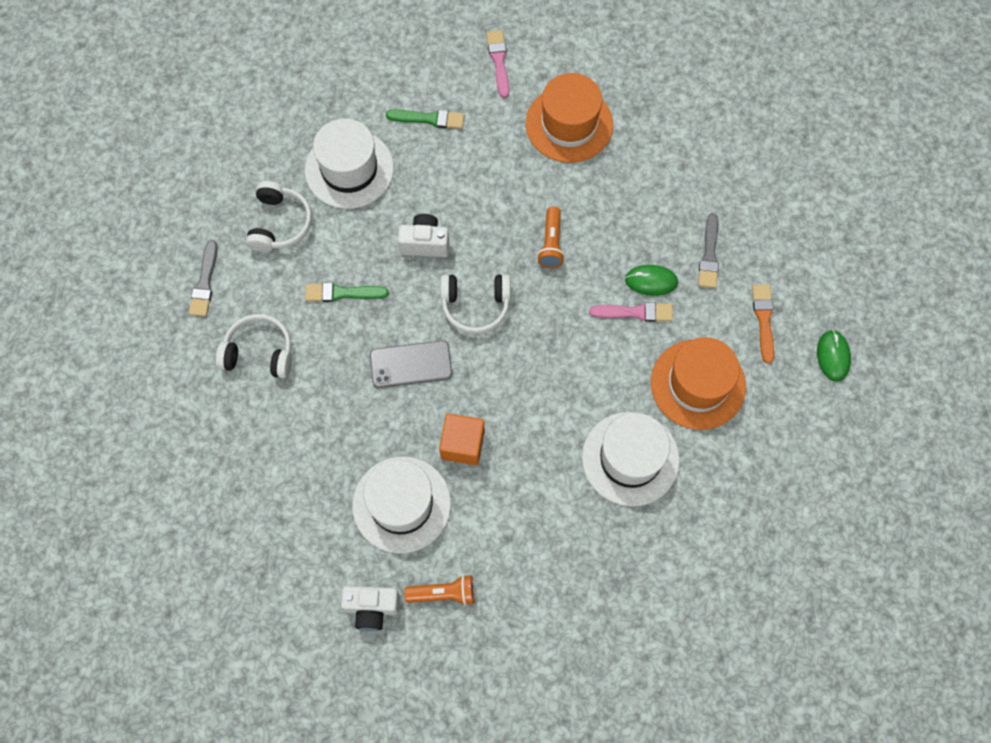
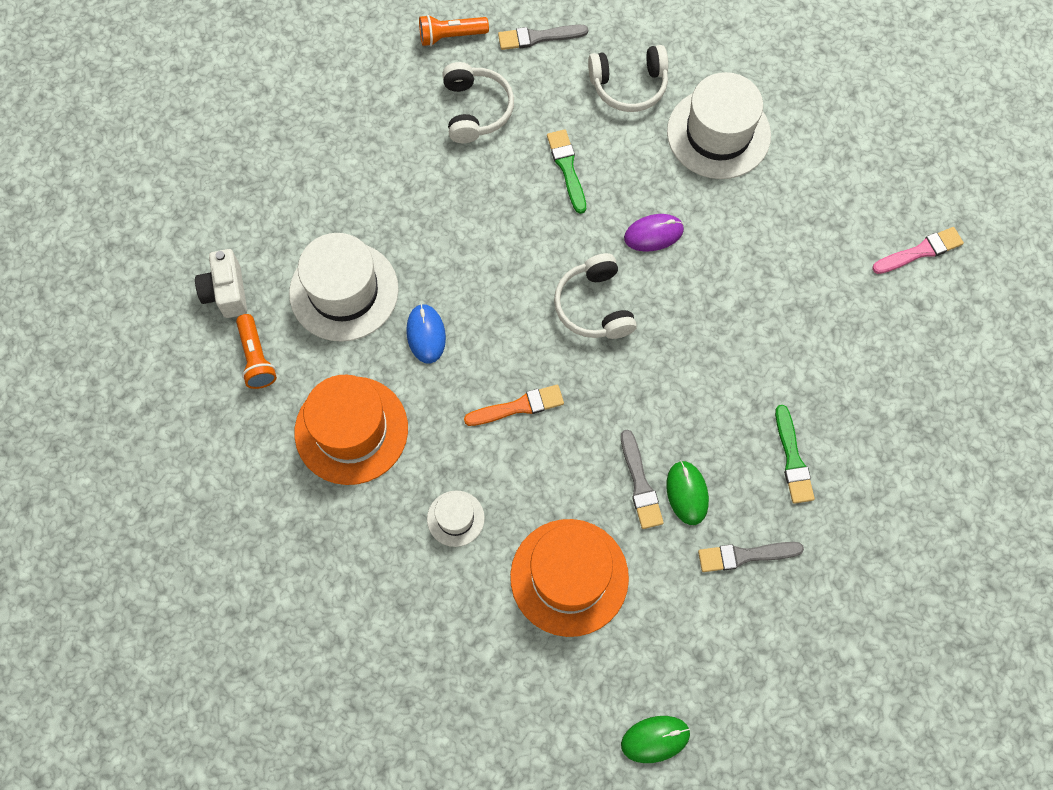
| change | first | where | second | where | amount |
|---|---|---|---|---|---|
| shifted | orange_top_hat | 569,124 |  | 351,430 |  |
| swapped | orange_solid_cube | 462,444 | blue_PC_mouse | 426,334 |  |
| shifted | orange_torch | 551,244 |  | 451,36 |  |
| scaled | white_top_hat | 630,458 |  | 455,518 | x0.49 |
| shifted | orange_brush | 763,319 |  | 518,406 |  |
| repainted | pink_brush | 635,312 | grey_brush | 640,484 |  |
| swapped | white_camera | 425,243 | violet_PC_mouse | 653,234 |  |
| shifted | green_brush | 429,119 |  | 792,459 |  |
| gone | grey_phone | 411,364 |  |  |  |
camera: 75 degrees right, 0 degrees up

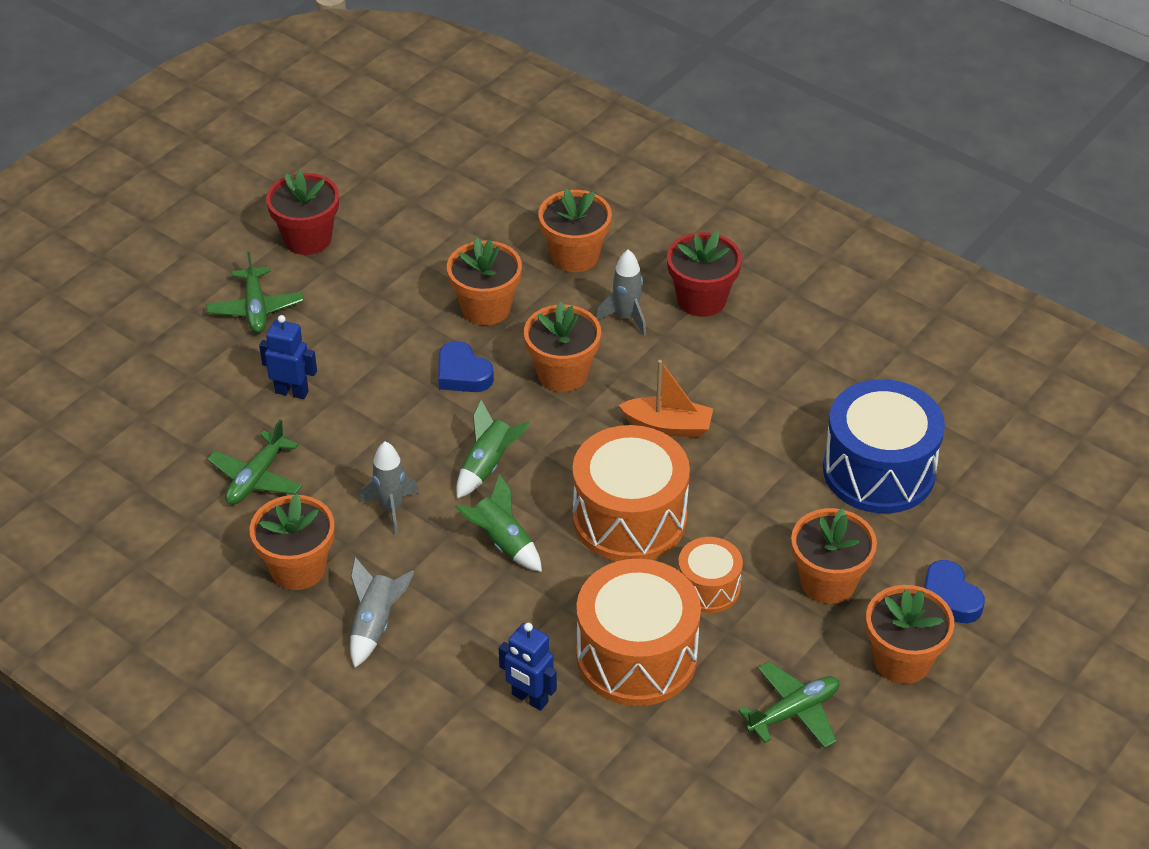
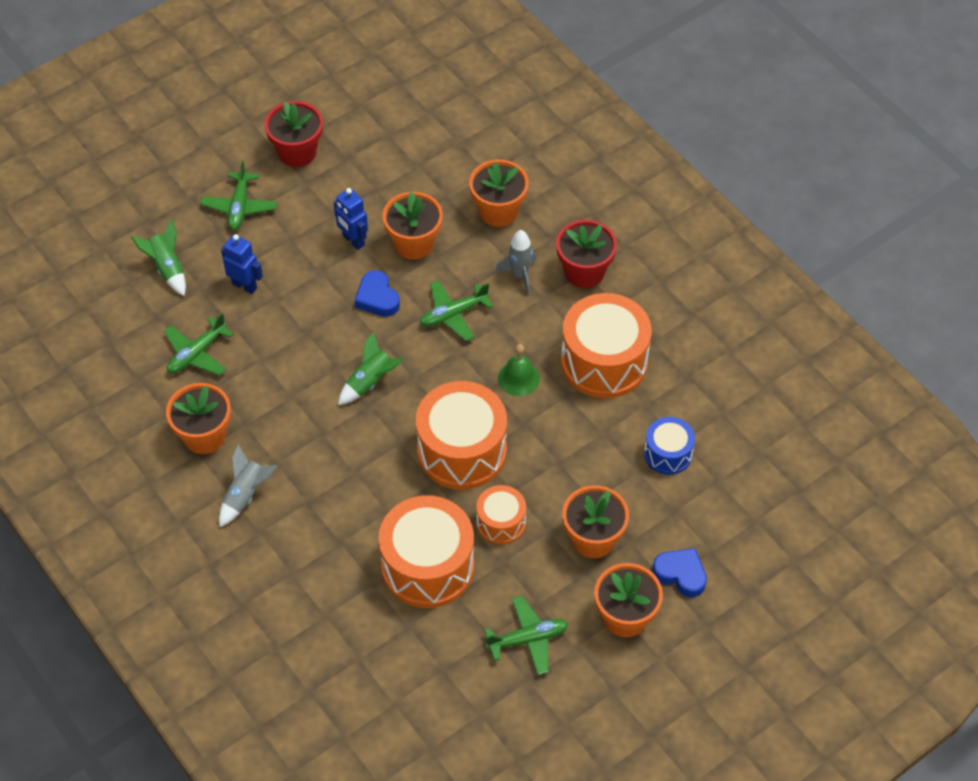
| change | first | where | second | where | amount |
|---|---|---|---|---|---|
| shifted | green_spaceship | 502,542 |  | 167,268 |  |
| shifted | blue_toy_robot | 529,698 |  | 353,240 |  |
| swapped | orange_flower_pot | 562,373 | green_plane | 453,314 |  |
| swapped | orange_boat | 668,426 | green_hand_bell | 518,378 |  |
| new |  |  | orange_toy_drum | 604,361 |  |
| scaled | blue_toy_drum | 879,471 |  | 668,454 | x0.54 |
| rotated | blue_love_heart | 949,598 |  | 681,574 | 135 degrees clockwise |
| gone | grey_spaceship | 391,509 |  |  |  |
camera: 15 degrees right, 10 degrees up

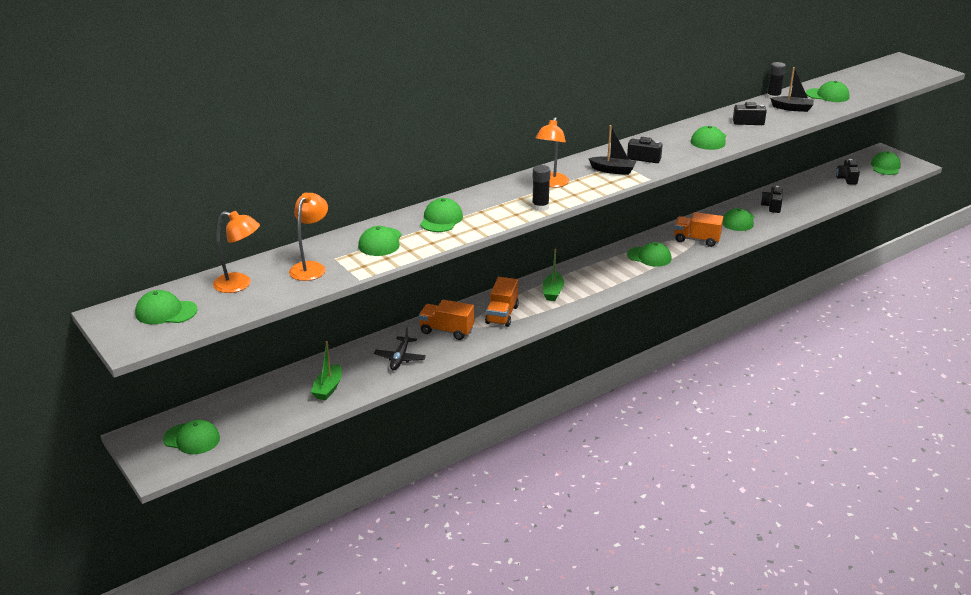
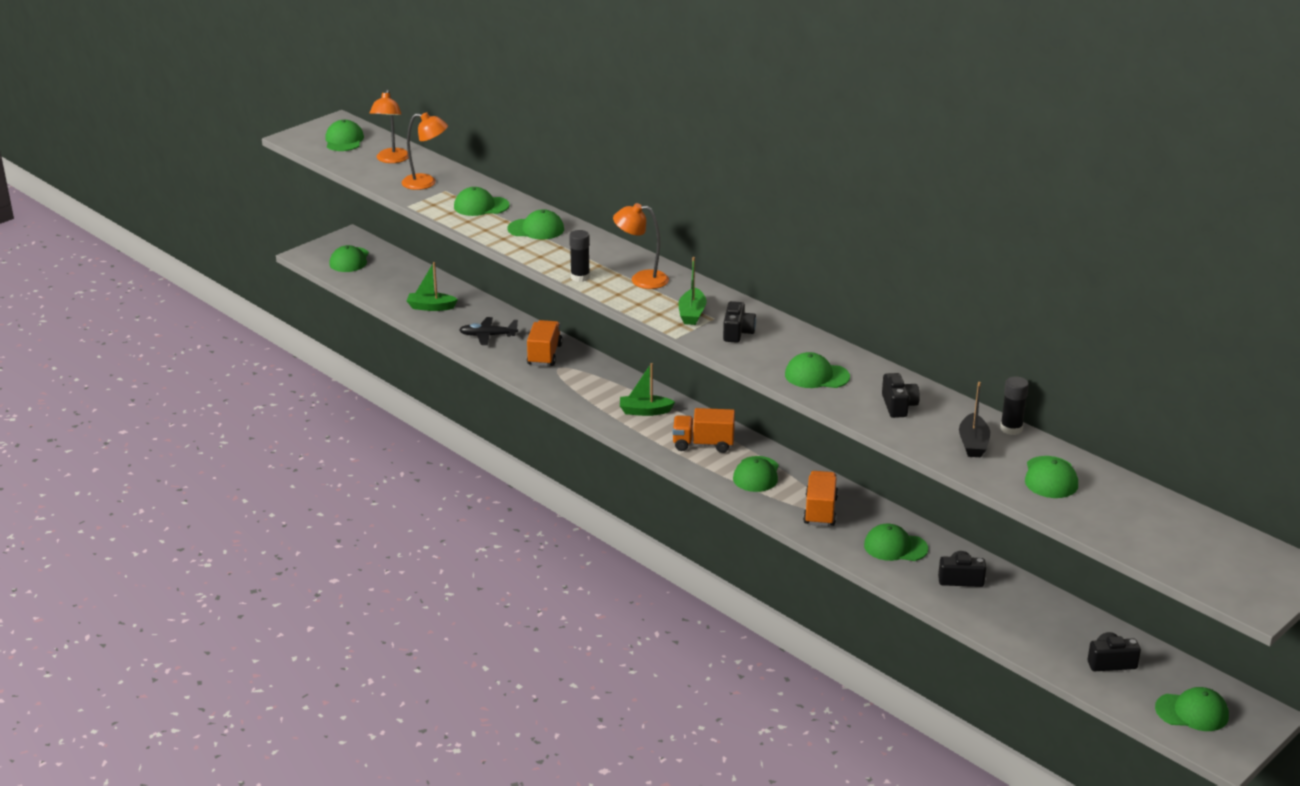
| change | first | where | second | where | amount |
|---|---|---|---|---|---|
| shifted | orange_toy_truck | 502,315 |  | 703,444 |  |
| repainted | black_boat | 613,170 | green_boat | 692,314 |  |
camera: 80 degrees right, 0 degrees up

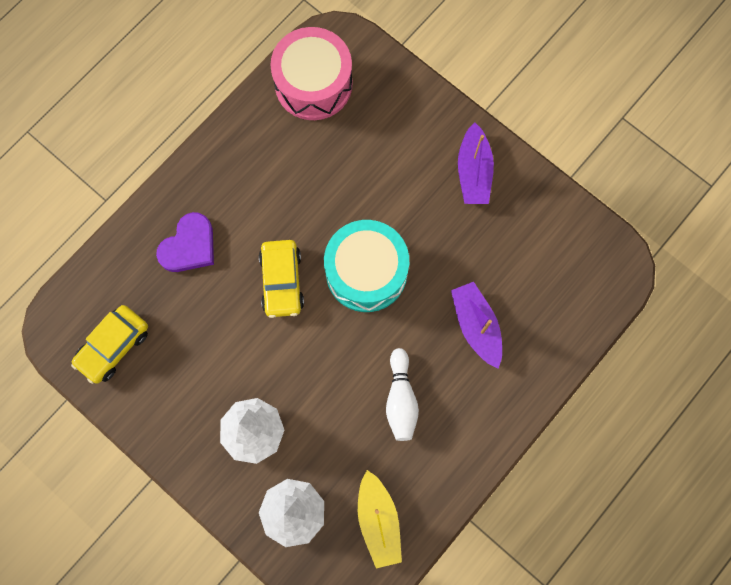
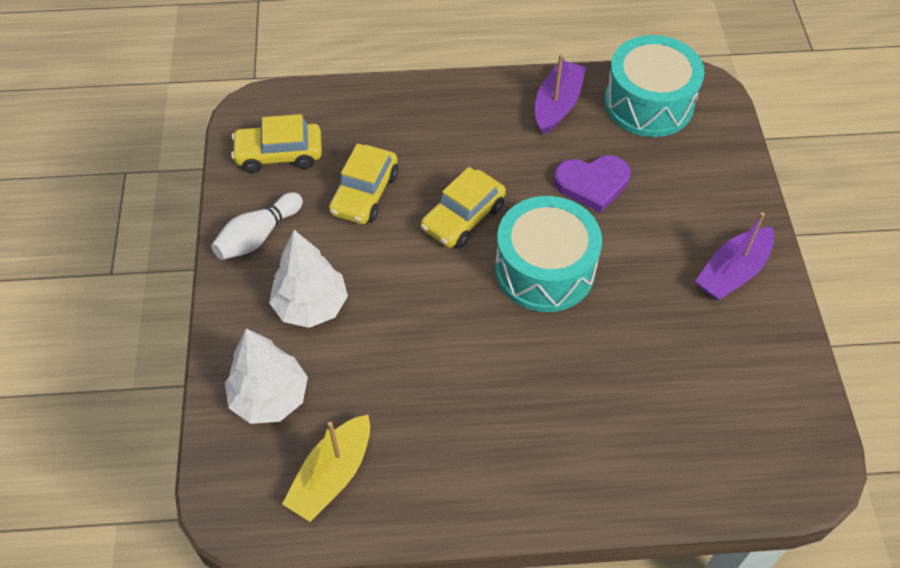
| change | first | where | second | where | amount |
|---|---|---|---|---|---|
| shifted | white_tenpin | 400,399 |  | 258,236 |  |
| new |  |  | golden_toy_car | 365,193 |  |
| shifted | violet_boat | 476,326 |  | 557,105 |  |
| shifted | violet_love_heart | 189,246 |  | 592,184 |  |
| repainted | pink_toy_drum | 313,84 | turquoise_toy_drum | 648,103 |  |
camera: 45 degrees right, 20 degrees down

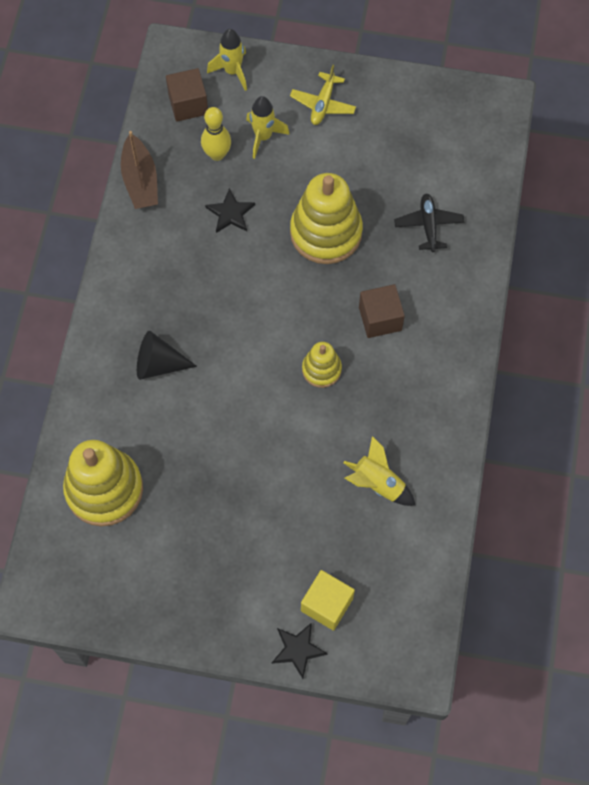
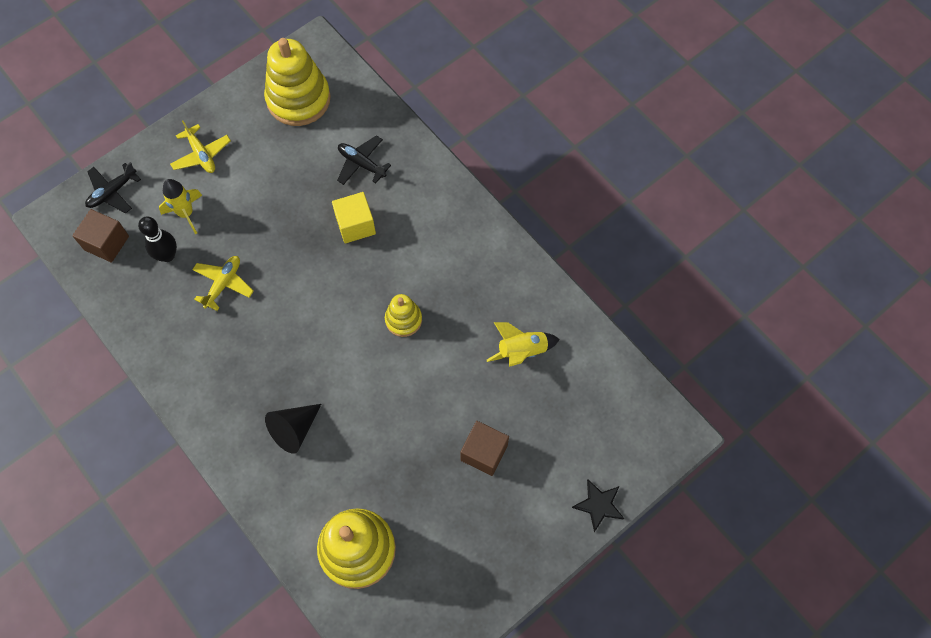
| change | first | where | second | where | amount |
|---|---|---|---|---|---|
| swapped | golden_spaceship | 232,71 | black_plane | 112,192 |  |
| repainted | golden_tenpin | 217,154 | black_tenpin | 167,255 |  |
| swapped | black_star | 230,213 | golden_plane | 223,284 |  |
| shifted | golden_ring_stacker | 326,232 |  | 298,99 |  |
| shifted | golden_solid_cube | 327,604 |  | 355,225 |  |
| shifted | dark_brown_solid_cube | 380,318 |  | 484,452 |  |
| gone | dark_brown_boat | 140,180 |  |  |  |
camera: 50 degrees left, 0 degrees up

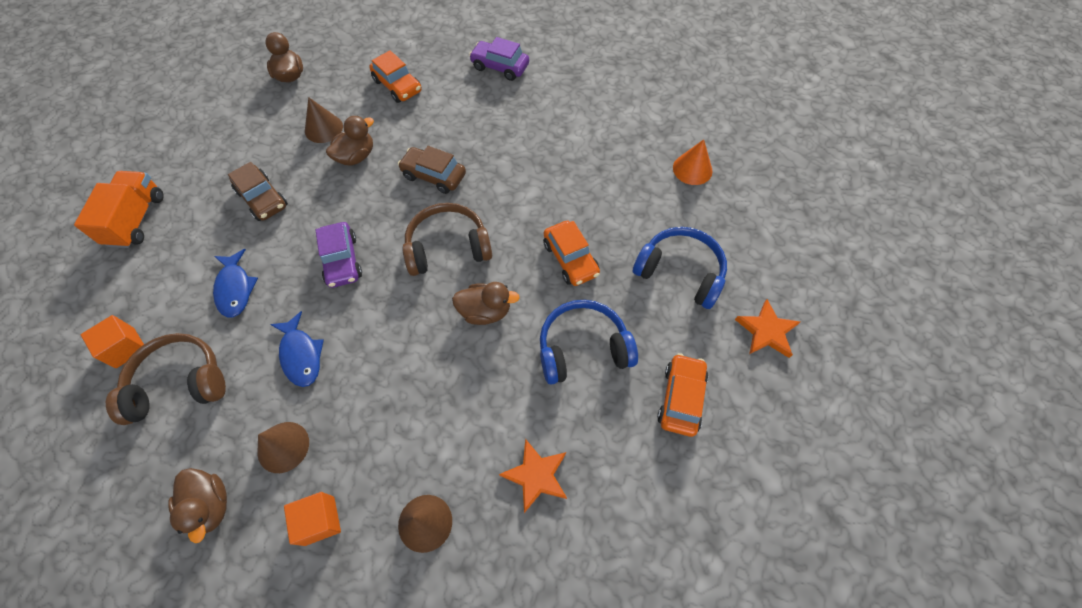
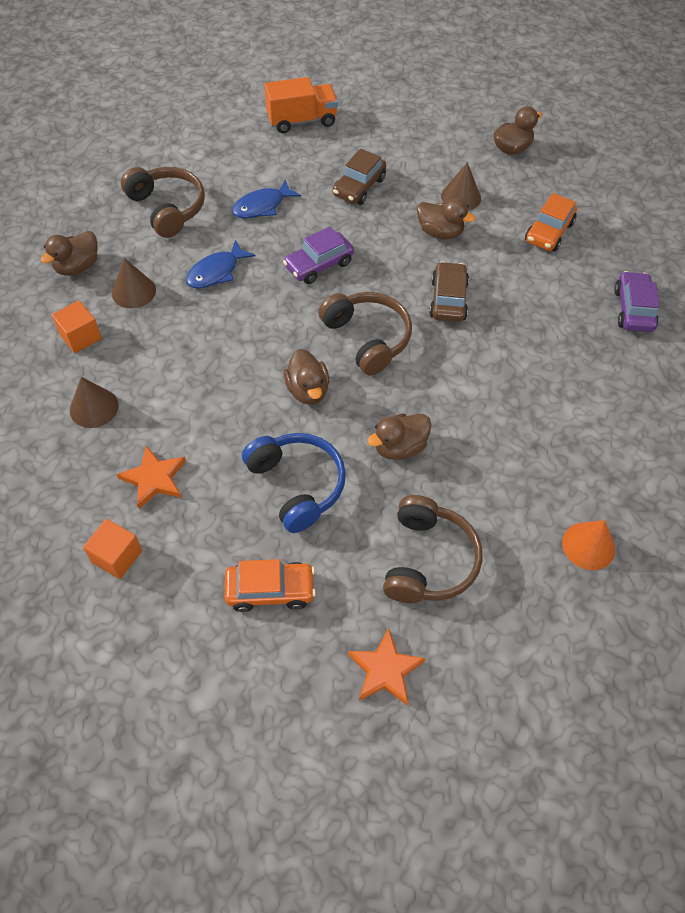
| change | first | where | second | where | amount |
|---|---|---|---|---|---|
| shifted | orange_solid_cube | 125,348 |  | 117,556 |  |
| swapped | orange_toy_car | 570,259 | dark_brown_toy_duck | 399,447 |  |
| repainted | blue_over-ear_headphones | 680,272 | dark_brown_over-ear_headphones | 428,560 |  |
camera: 70 degrees right, 5 degrees down

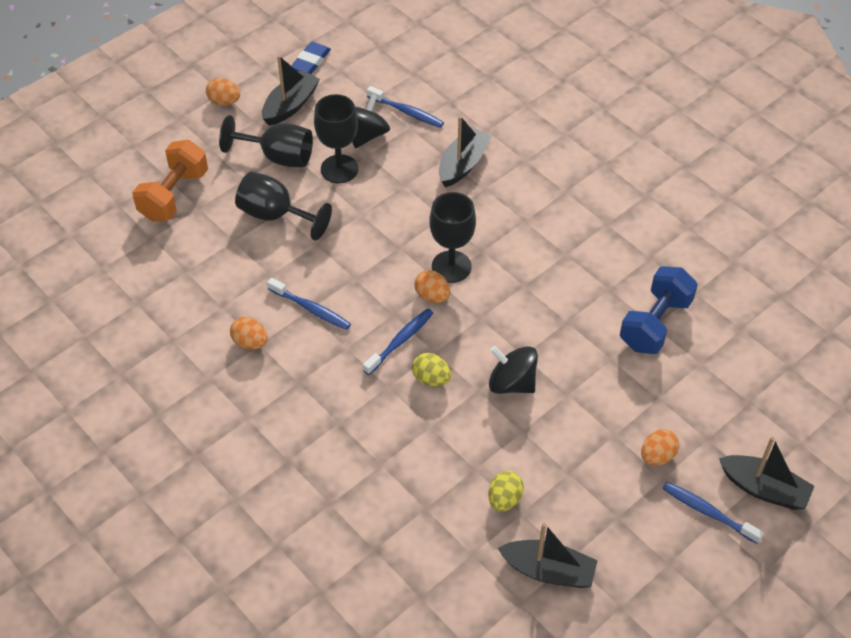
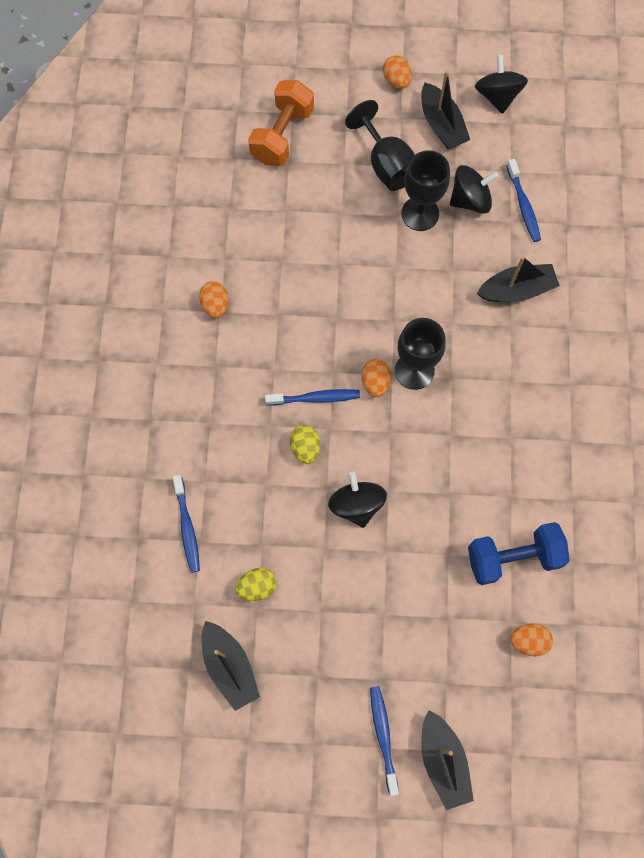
| change | first | where | second | where | amount |
|---|---|---|---|---|---|
| shifted | blue_dental_brush | 311,309 |  | 187,527 |  |
| rotated | orange_hand_weight | 174,195 |  | 282,135 | 45 degrees counterclockwise |
| rotated | black_boat | 290,105 |  | 441,125 | 75 degrees clockwise |
| swapped | blue_pencil_eraser | 310,61 | black_toy_top | 497,96 |  |
| shifted | orange_egg_shape | 657,456 |  | 528,641 |  |
| gone | black_wine_glass | 275,215 |  |  |  |
camera: 45 degrees right, 20 degrees up

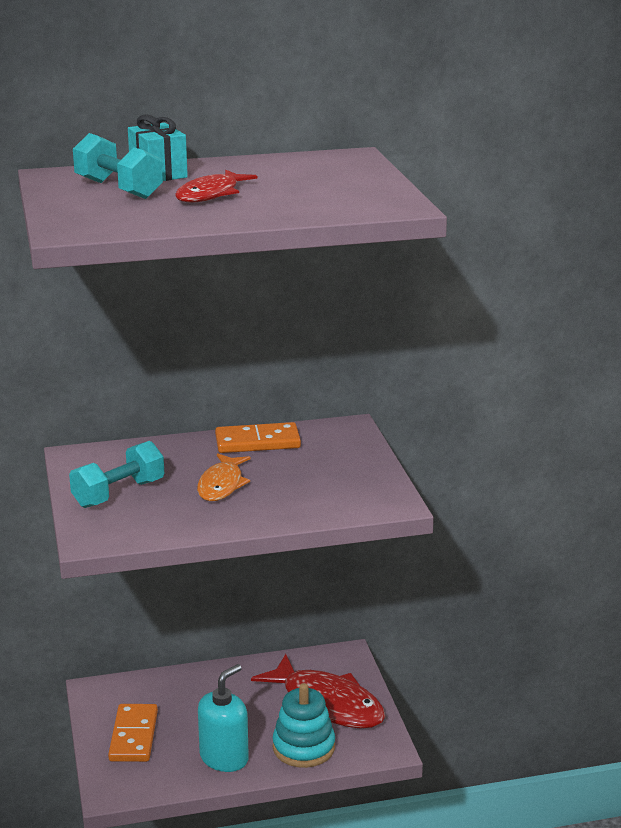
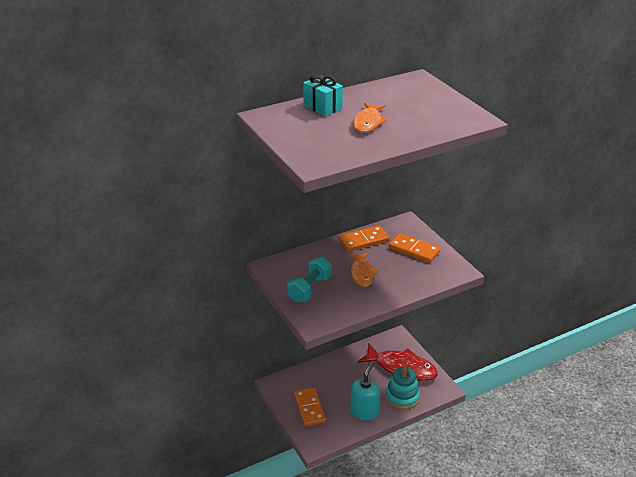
| change | first | where | second | where | amount |
|---|---|---|---|---|---|
| repainted | crimson_toy_fish | 210,194 | orange_toy_fish | 368,122 |  |
| new |  |  | orange_domino_tile | 414,250 |  |
| gone | turquoise_hand_weight | 118,189 |  |  |  |
camera: 15 degrees left, 10 degrees up

